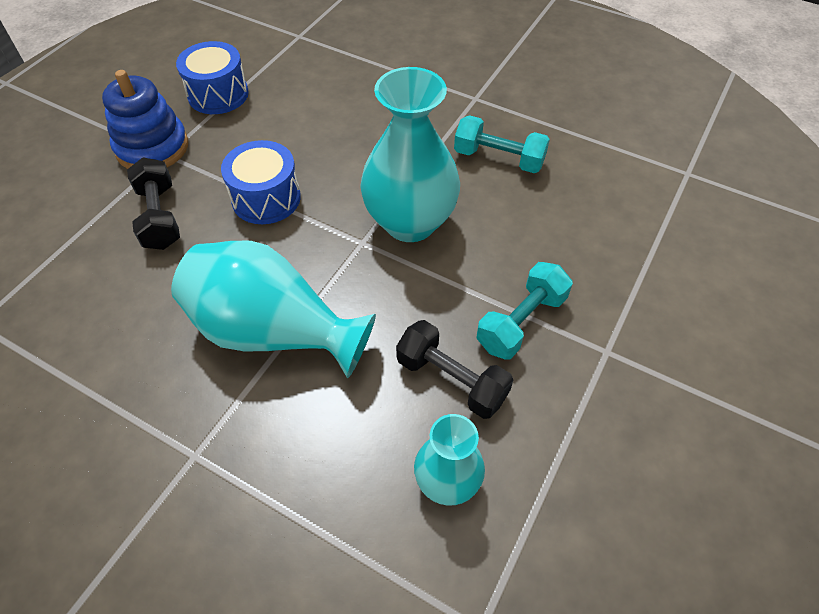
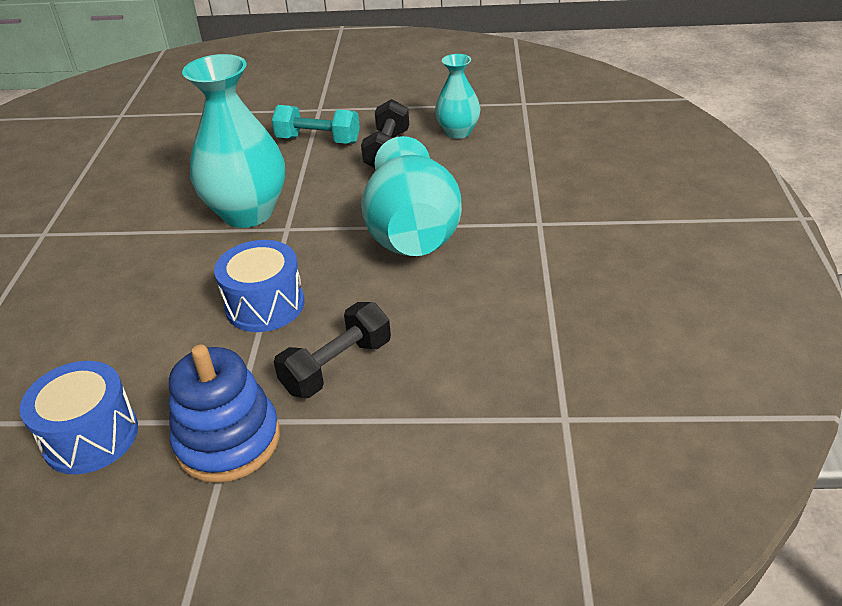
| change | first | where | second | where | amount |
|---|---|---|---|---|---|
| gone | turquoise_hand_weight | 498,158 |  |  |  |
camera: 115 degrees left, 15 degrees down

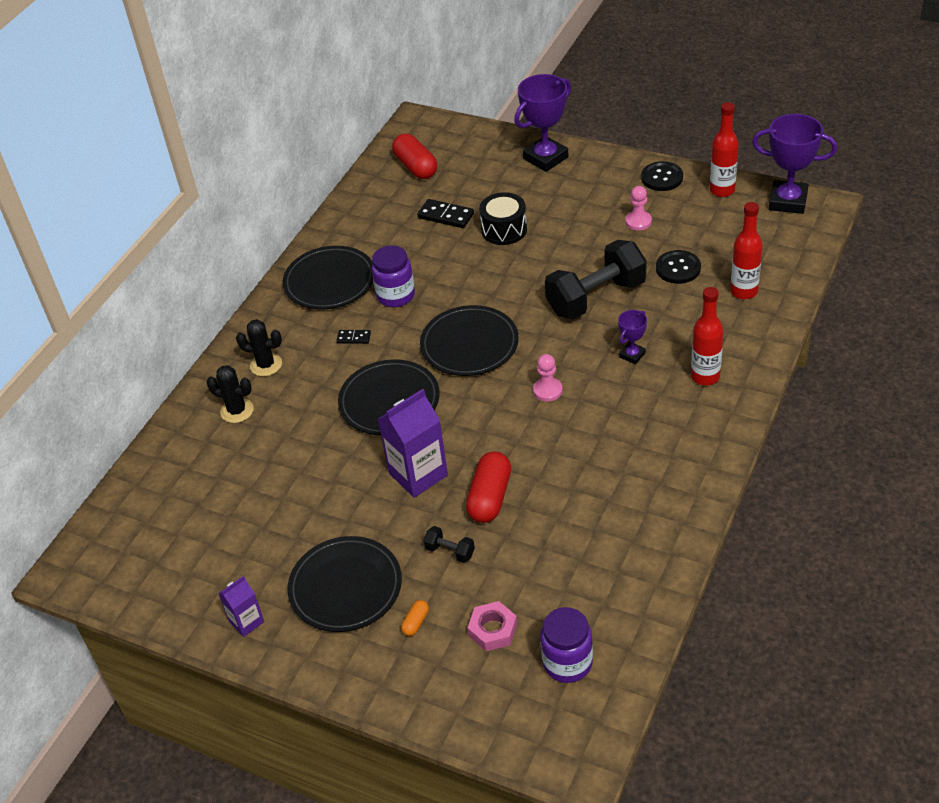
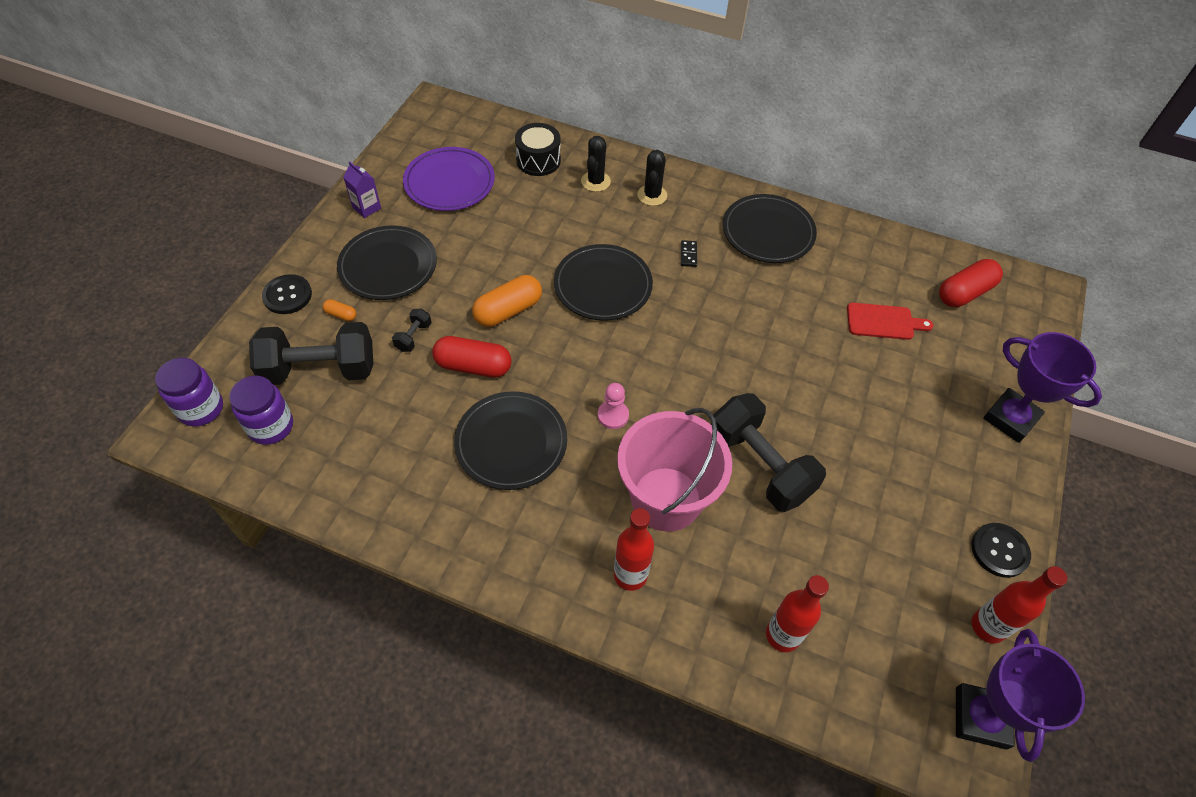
| change | first | where | second | where | amount |
|---|---|---|---|---|---|
| shifted | violet_preserve_jar | 396,296 |  | 201,409 |  |
| swapped | pink_hexagon_nut | 493,630 | black_hand_weight | 320,370 |  |
| shifted | black_sewing_button | 678,268 |  | 287,295 |  |
| new |  |  | violet_plate | 449,182 |  |
| shifted | black_plate | 469,344 |  | 511,443 |  |
| swapped | violet_carton | 418,474 | orange_pill_shape | 508,310 |  |
| shifted | black_toy_drum | 504,230 |  | 538,160 |  |
| swapped | violet_trophy | 632,355 | pink_pail | 666,499 |  |
| swapped | black_domino_tile | 446,216 | crimson_cutting_board | 883,322 |  |
| gone | pink_pawn | 638,221 |  |  |  |
camera: 80 degrees right, 10 degrees up

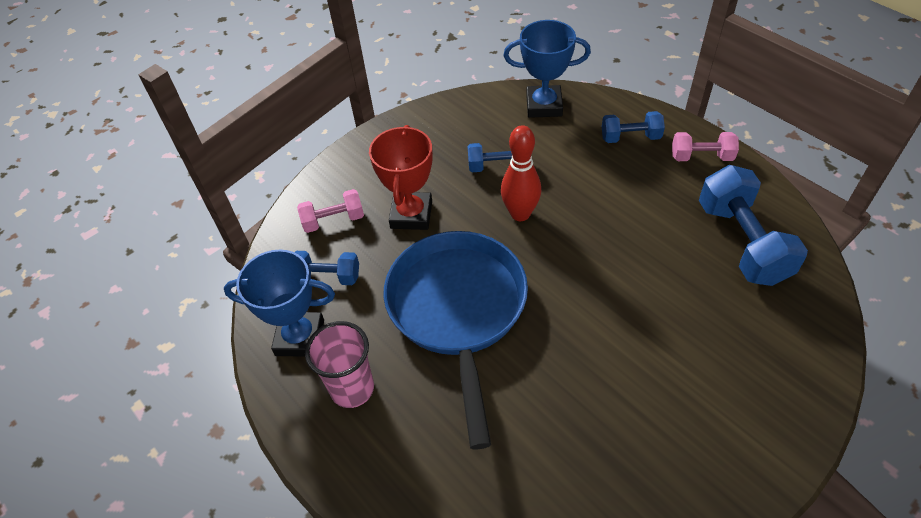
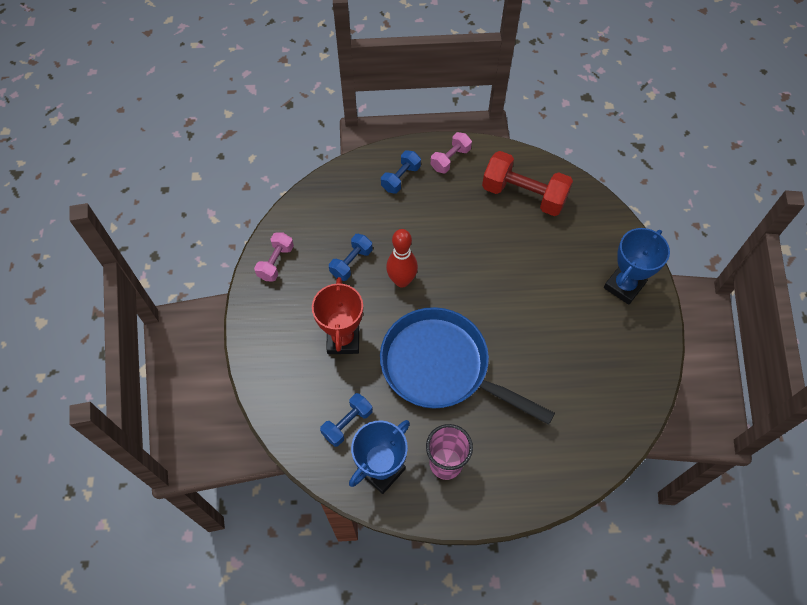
| change | first | where | second | where | amount |
|---|---|---|---|---|---|
| shifted | pink_hand_weight | 333,220 |  | 276,262 |  |
| rotated | crimson_trophy | 411,215 |  | 343,339 | 45 degrees clockwise |
| repainted | blue_hand_weight | 742,242 | crimson_hand_weight | 523,195 |  |
| shifted | blue_trophy | 544,105 |  | 624,286 |  |
camera: 55 degrees left, 10 degrees up

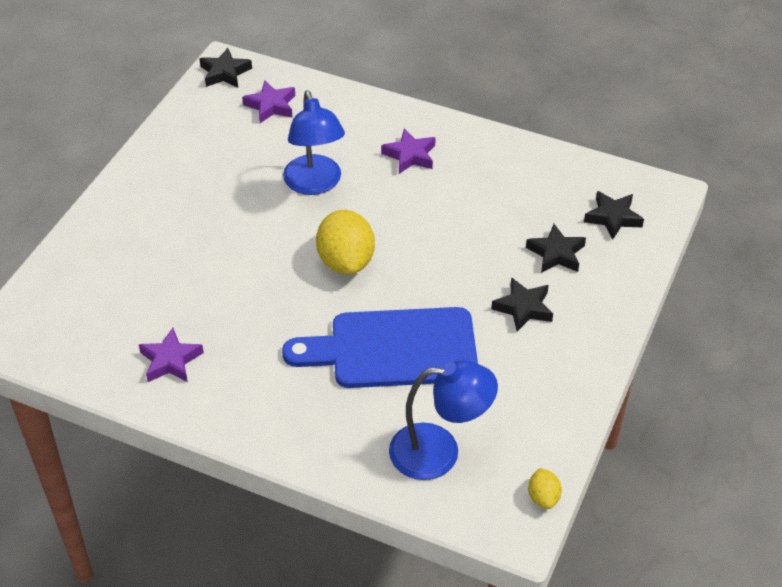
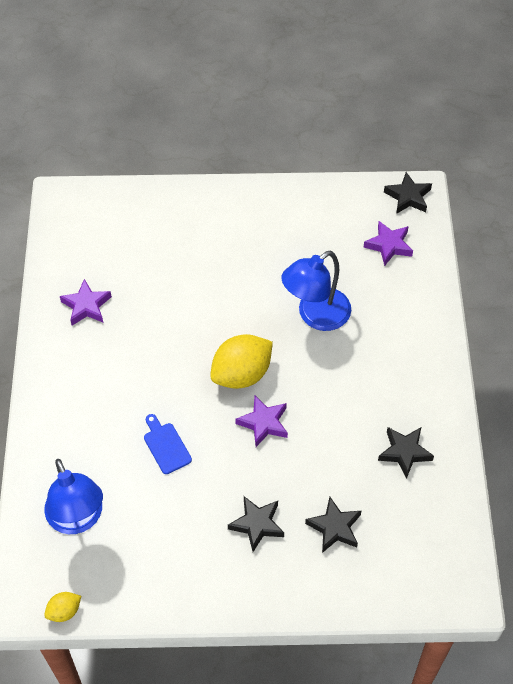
| change | first | where | second | where | amount |
|---|---|---|---|---|---|
| scaled | blue_cutting_board | 393,349 |  | 166,446 | x0.41 |
| shifted | violet_star | 410,155 |  | 264,423 |  |
| shifted | black_star | 613,218 |  | 404,452 |  |
camera: 65 degrees right, 10 degrees up

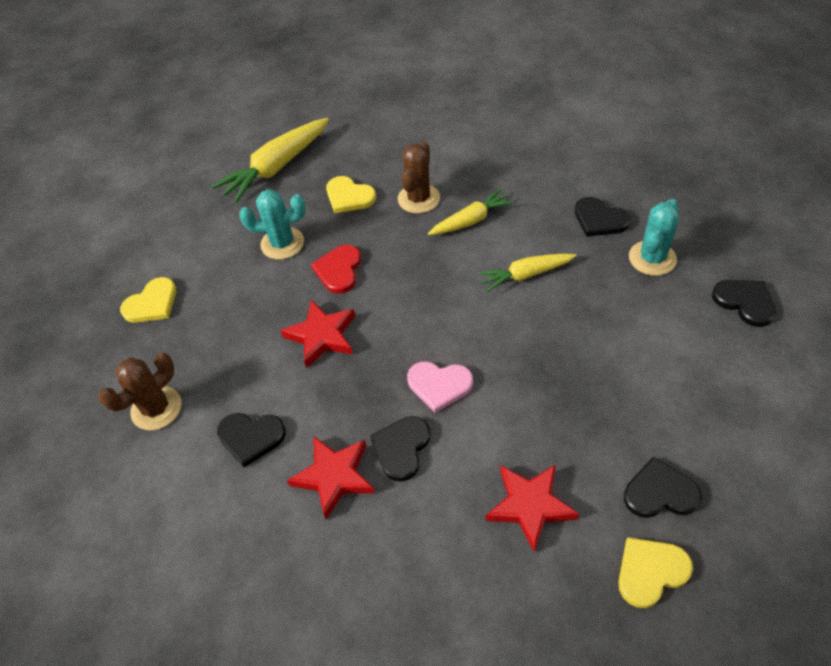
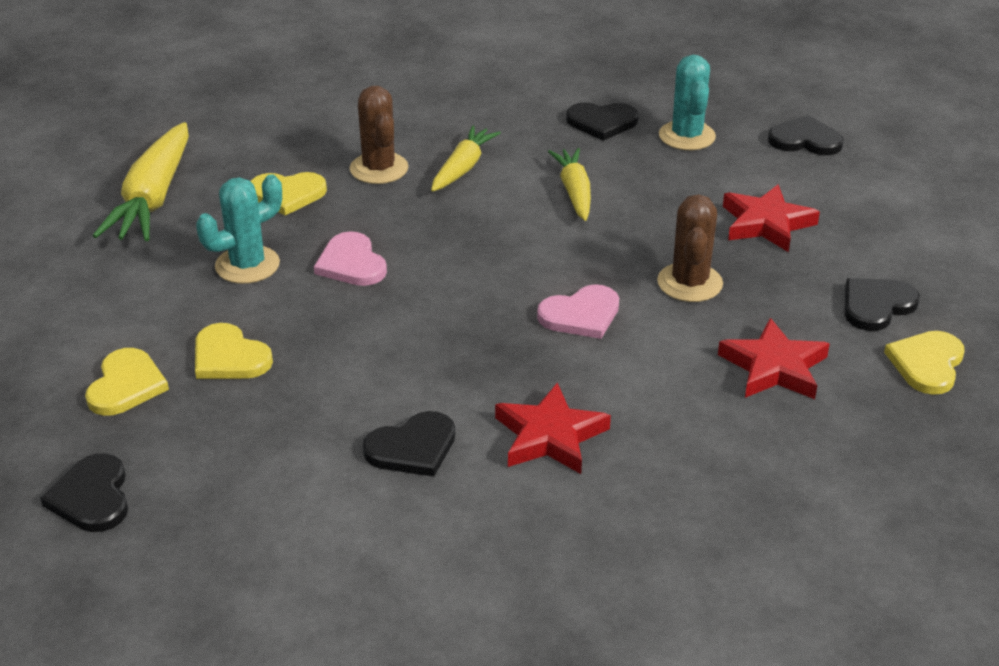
| change | first | where | second | where | amount |
|---|---|---|---|---|---|
| shifted | black_love_heart | 401,448 |  | 92,497 |  |
| new |  |  | golden_love_heart | 229,357 |  |
| repainted | crimson_love_heart | 339,270 | pink_love_heart | 351,263 |  |
| rotated | golden_toy_carrot | 526,275 |  | 574,192 | 135 degrees clockwise |
| shifted | dark_brown_saguaro_cactus | 156,408 |  | 690,283 |  |
| shifted | crimson_star | 322,336 |  | 766,223 |  |
camera: 40 degrees left, 15 degrees down

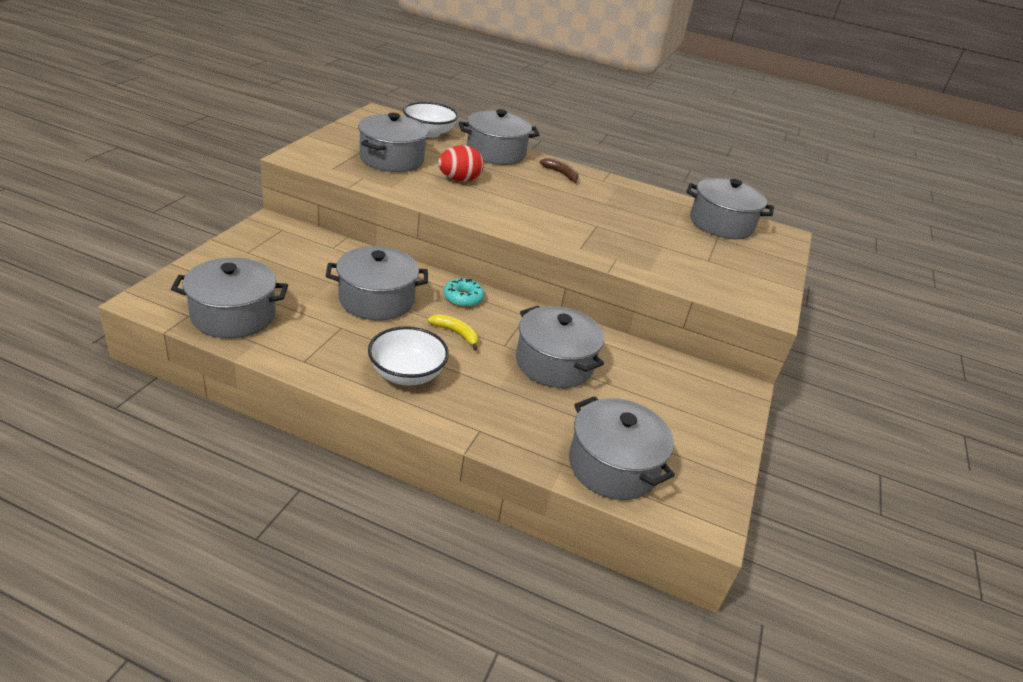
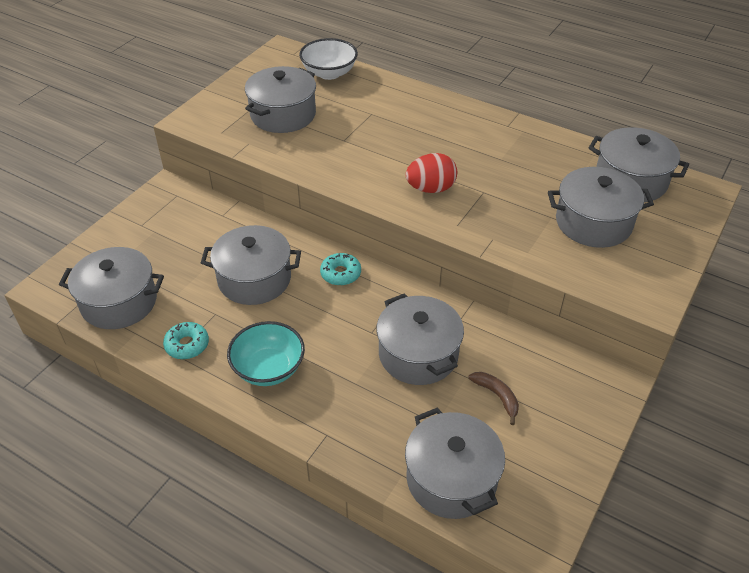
| change | first | where | second | where | amount |
|---|---|---|---|---|---|
| new |  |  | turquoise_donut | 187,345 |  |
| repainted | white_deep_dish | 407,374 | turquoise_deep_dish | 268,369 |  |
| shifted | crimson_egg_shape | 459,180 |  | 431,189 |  |
| shifted | dark_brown_banana_fruit | 561,174 |  | 497,396 |  |
| shifted | grey_pot | 495,153 |  | 593,223 |  |
| gone | golden_banana_fruit | 456,334 |  |  |  |
camera: 15 degrees right, 10 degrees up

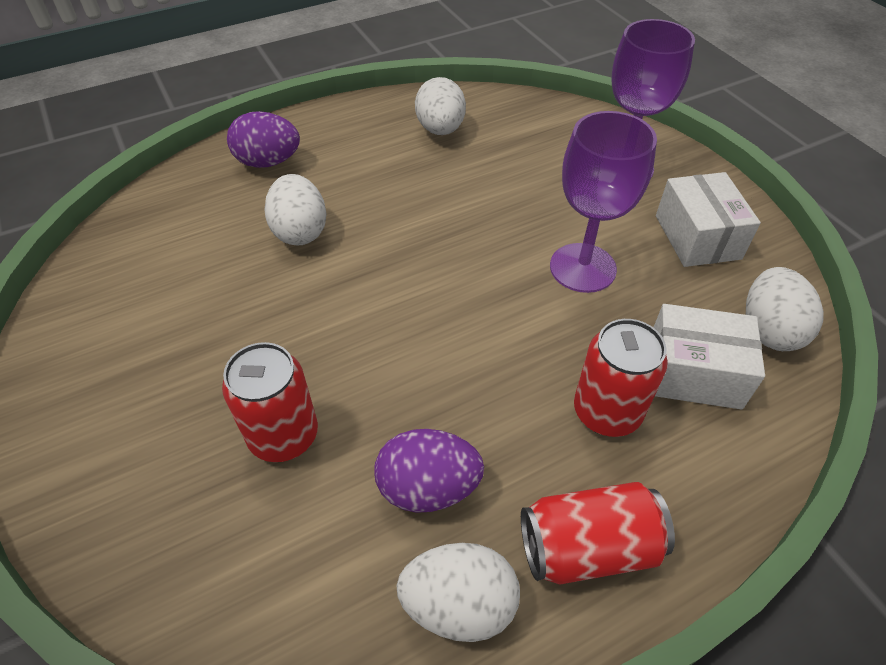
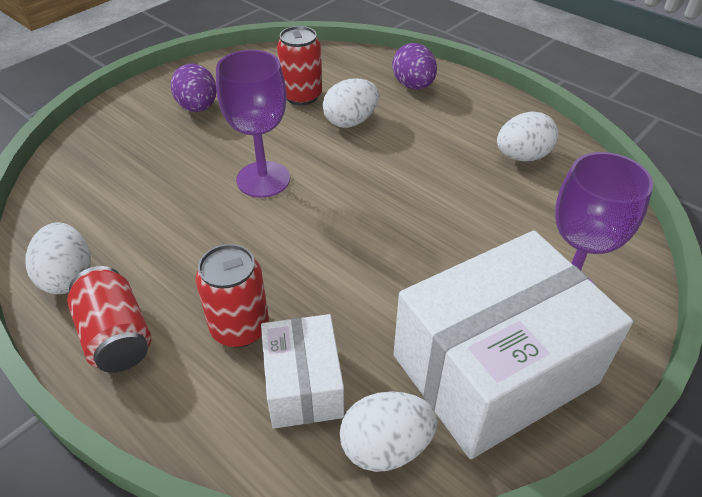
| change | first | where | second | where | amount |
|---|---|---|---|---|---|
| shifted | violet_egg_shape | 428,487 |  | 198,107 |  |
| shifted | violet_wine_glass | 582,268 |  | 263,179 |  |
| shifted | crimson_tin | 284,436 |  | 302,96 |  |
| scaled | white_package | 697,237 |  | 494,369 | x1.91 |
camera: 70 degrees right, 5 degrees down

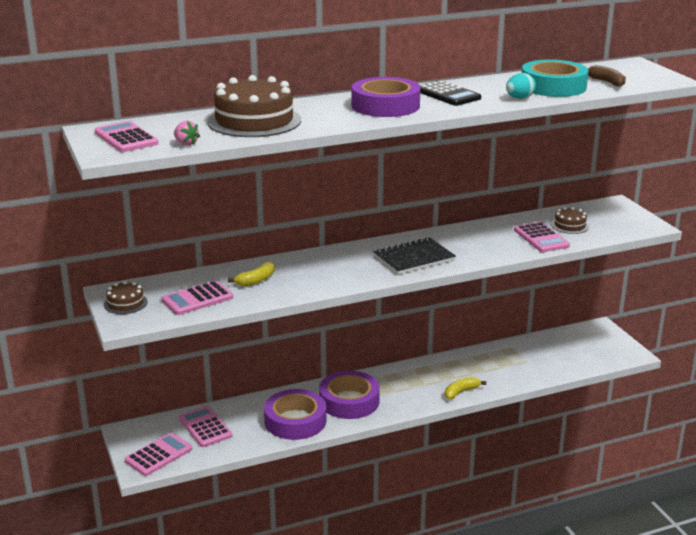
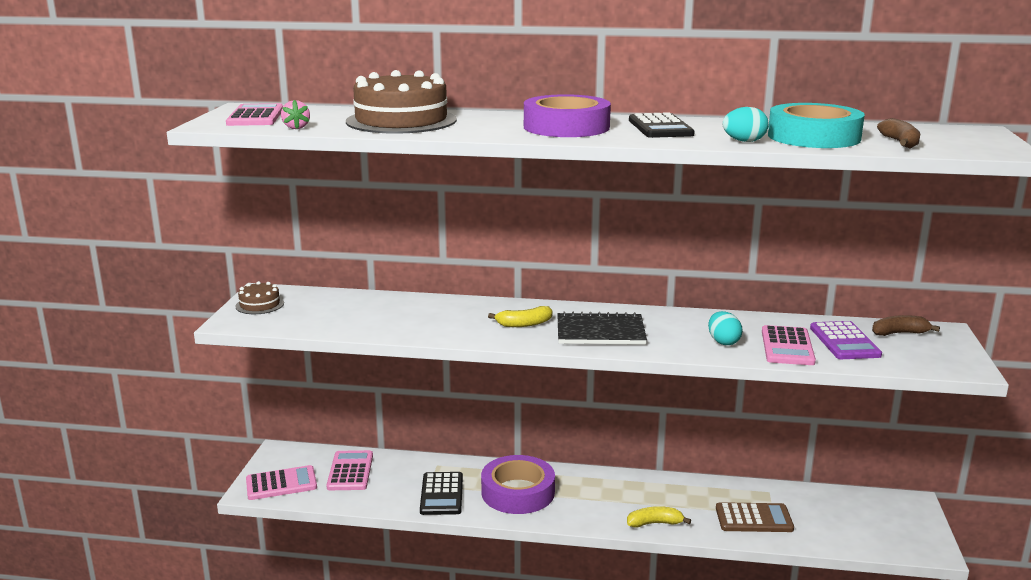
| change | first | where | second | where | amount |
|---|---|---|---|---|---|
| swapped | violet_roll_of_tape | 295,421 | black_calculator | 442,494 |  |
| shifted | golden_banana_fruit | 256,280 |  | 524,324 |  |
| new |  |  | turquoise_egg_shape | 723,342 |  |
| new |  |  | dark_brown_calculator | 754,518 |  |
| swapped | dark_brown_cake | 569,225 | violet_calculator | 844,341 |  |
| new |  |  | dark_brown_banana_fruit | 899,333 |  |
| gone | pink_calculator | 197,299 |  |  |  |
camera: 30 degrees right, 5 degrees down

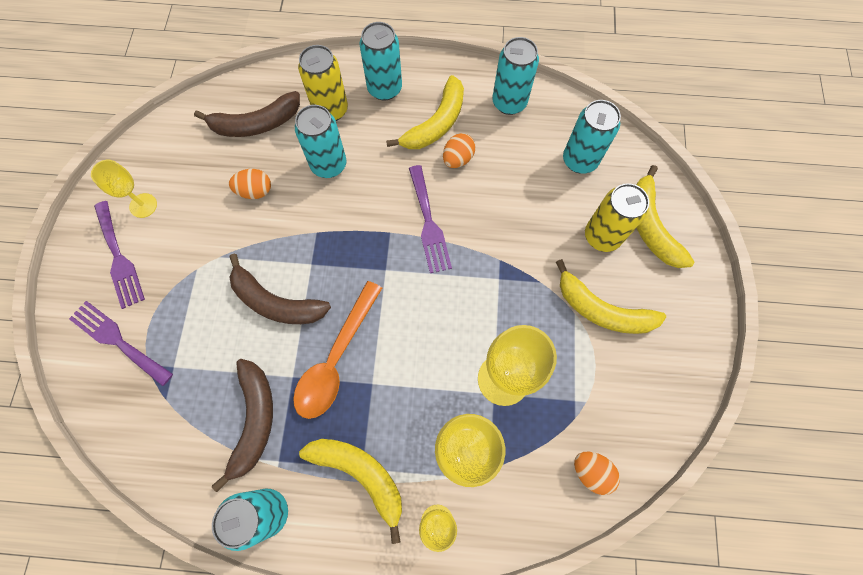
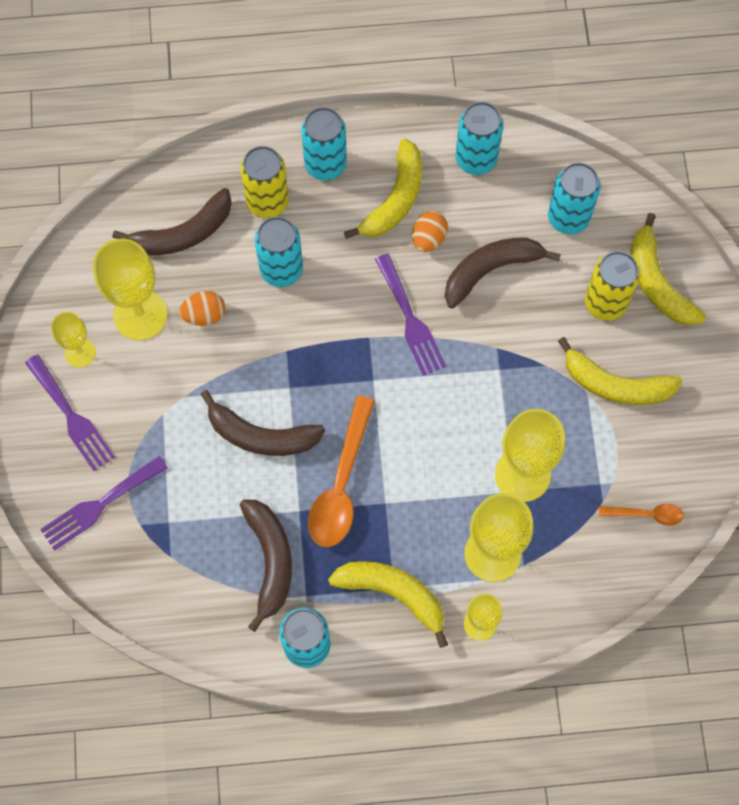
| change | first | where | second | where | amount |
|---|---|---|---|---|---|
| rotated | violet_fork | 117,340 |  | 99,505 | 60 degrees counterclockwise |
| new |  |  | golden_wine_glass | 140,315 |  |
| new |  |  | dark_brown_banana_fruit | 491,270 |  |
| new |  |  | orange_teaspoon | 646,514 |  |
| gone | orange_egg_shape | 591,472 |  |  |  |
camera: 10 degrees left, 0 degrees up

